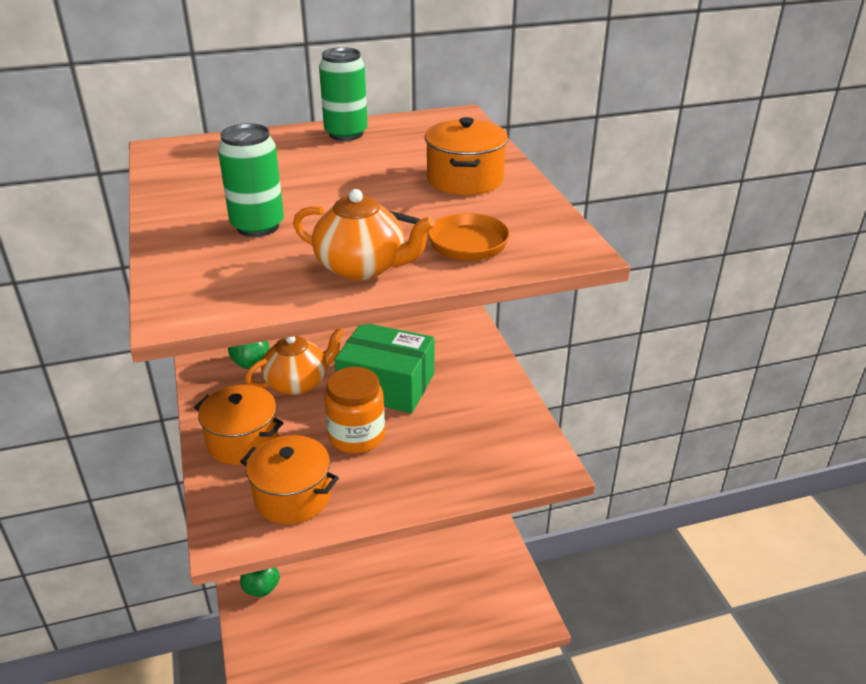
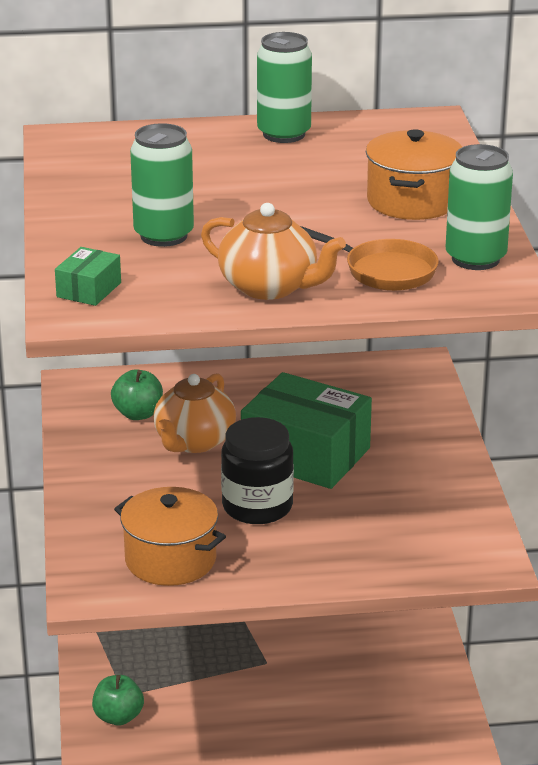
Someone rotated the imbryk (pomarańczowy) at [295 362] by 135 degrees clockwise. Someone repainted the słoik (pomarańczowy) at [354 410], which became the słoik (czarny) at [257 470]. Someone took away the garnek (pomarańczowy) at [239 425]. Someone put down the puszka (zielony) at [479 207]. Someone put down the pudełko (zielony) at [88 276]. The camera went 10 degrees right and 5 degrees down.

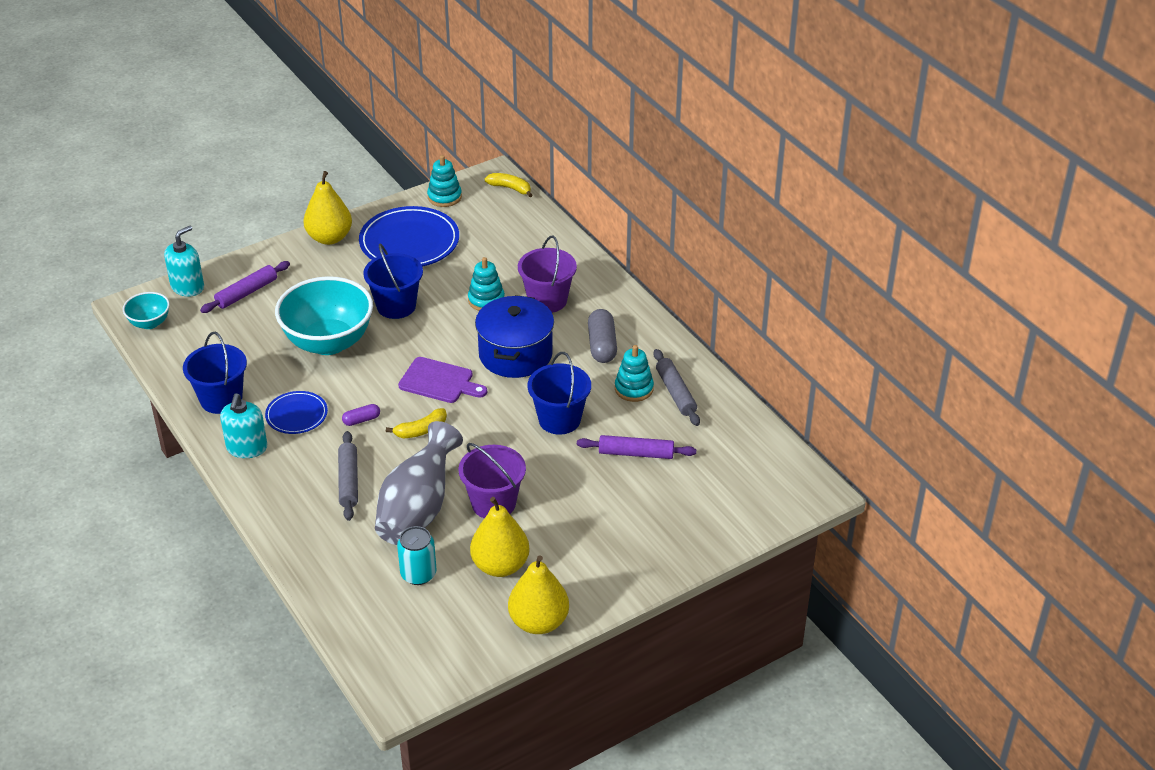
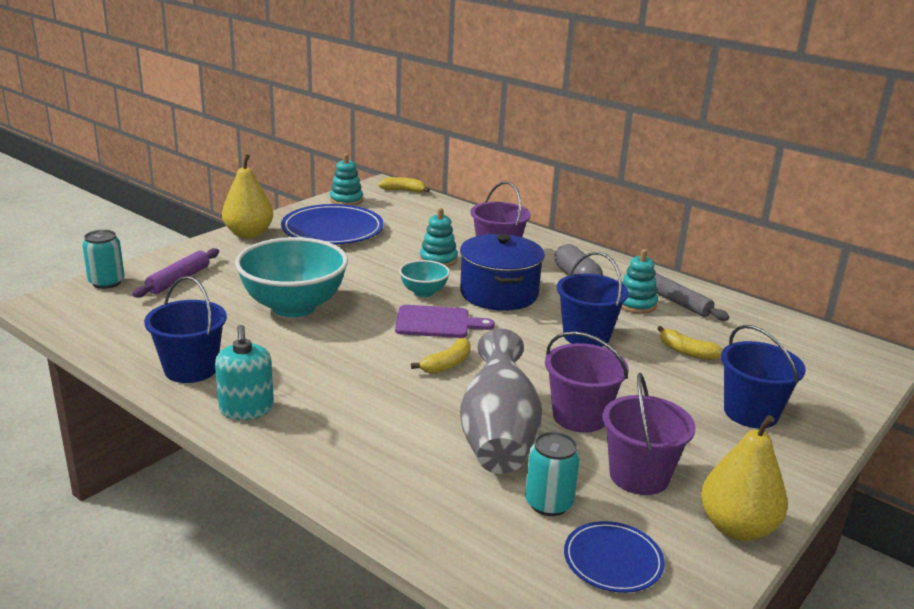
Someone swapped the dozownik mydła (turkusowy) at [184 261] for the puszka (turkusowy) at [103 259]. Someone carried the wiadro (niebieski) from [393 281] to [763 376]. Someone carried the miska (turkusowy) from [146 310] to [424 278]. Someone carried the talerz (niebieski) from [296 412] to [614 557]. Someone took away the kapsułka (fioletowy) at [361 415]. Someone took away the wałek do ciasta (szary) at [348 476]. Someone swapped the wałek do ciasta (fioletowy) at [636 447] for the banan (żółty) at [690 343]. Someone swapped the gruszka (żółty) at [500 537] for the wiadro (fioletowy) at [649 434]. The camera went 20 degrees left and 15 degrees down.

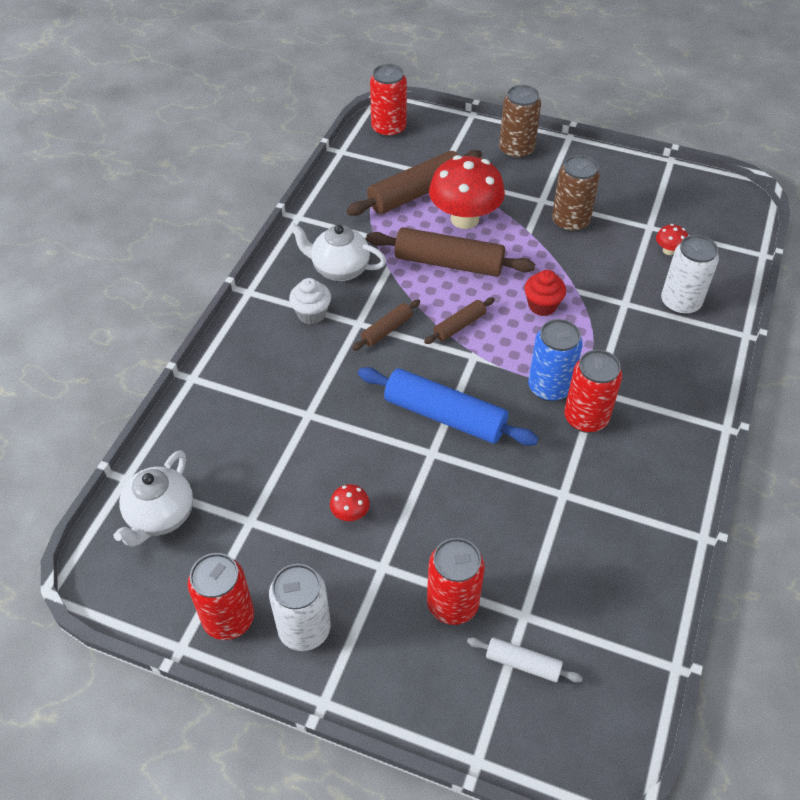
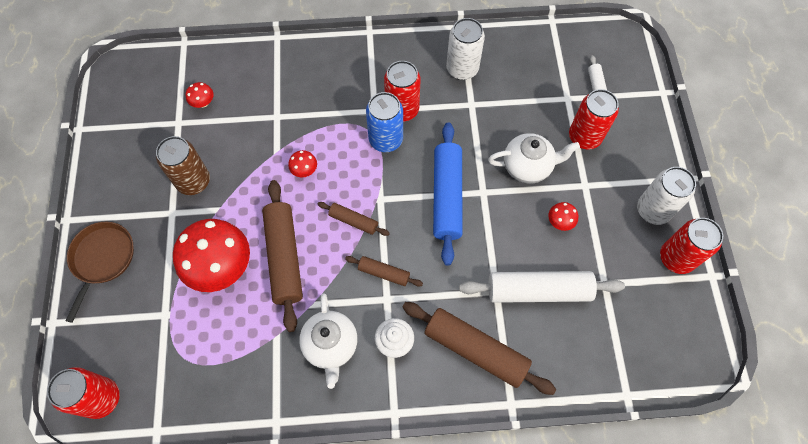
Someone swapped the puszka (brązowy) at [520 122] for the patelnia (brązowy) at [99 272]. Someone carried the wałek do ciasta (brązowy) from [414 183] to [479 348]. Someone carried the puszka (biały) from [690 275] to [465 49]. Someone swapped the muffinka (czerwony) at [545 293] for the grzyb (czerwony) at [302 163]. Someone carried the imbryk (biały) from [153 498] to [534 158]. Someone put down the wałek do ciasta (biały) at [542 287]. The camera went 115 degrees left and 15 degrees up.

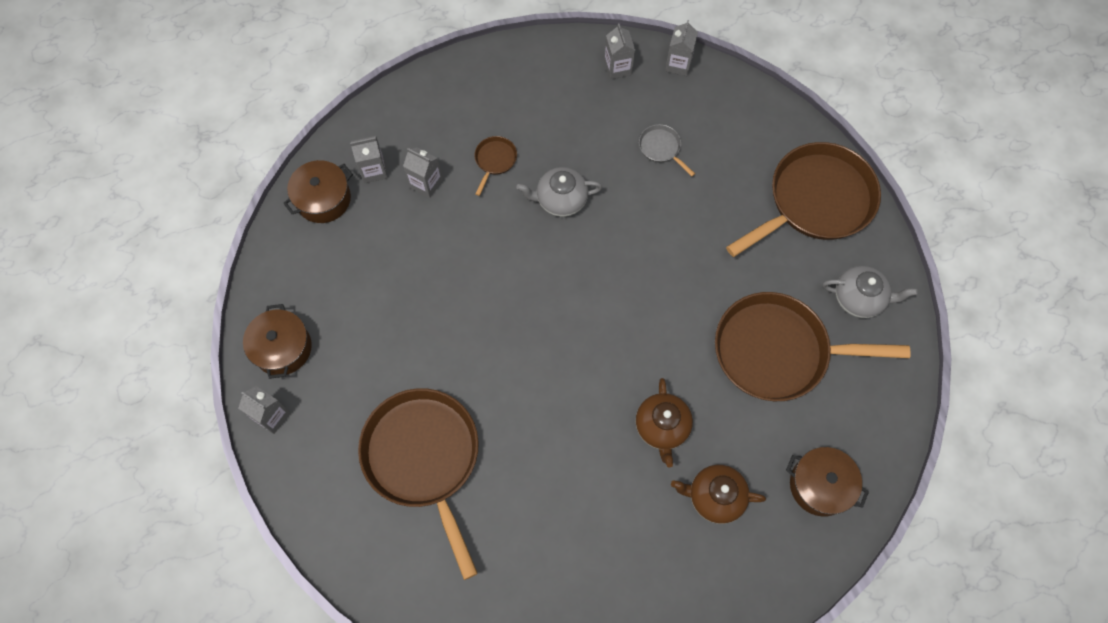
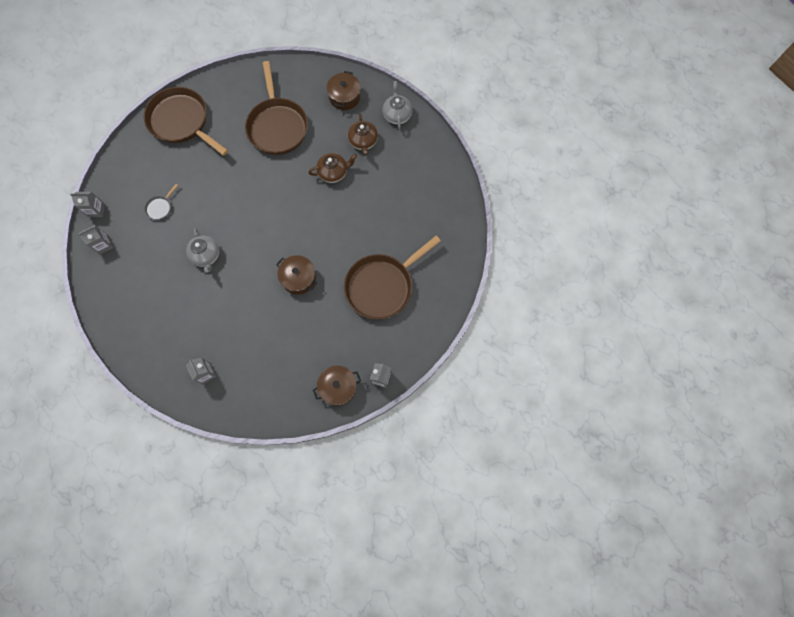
Someone took away the patelnia (brązowy) at [495 166]. Someone took away the karton mleka (szary) at [423 172]. Someone carried the garnek (brązowy) from [318 191] to [296 275]. Someone carried the imbryk (szary) from [870 292] to [397 105]. The camera went 105 degrees left and 5 degrees up.

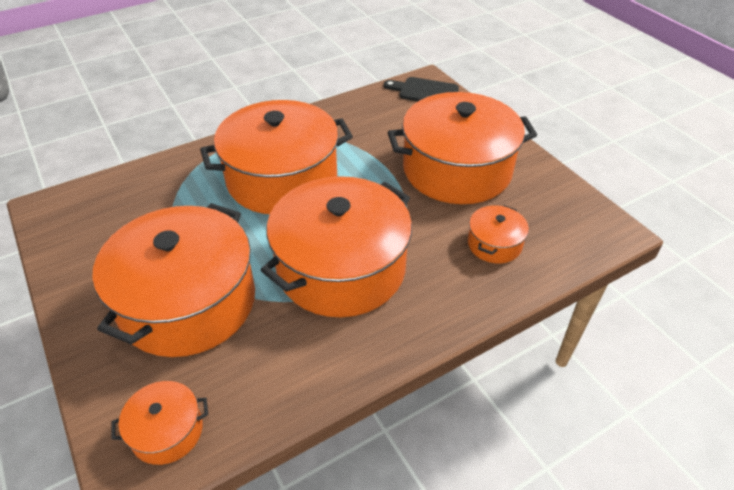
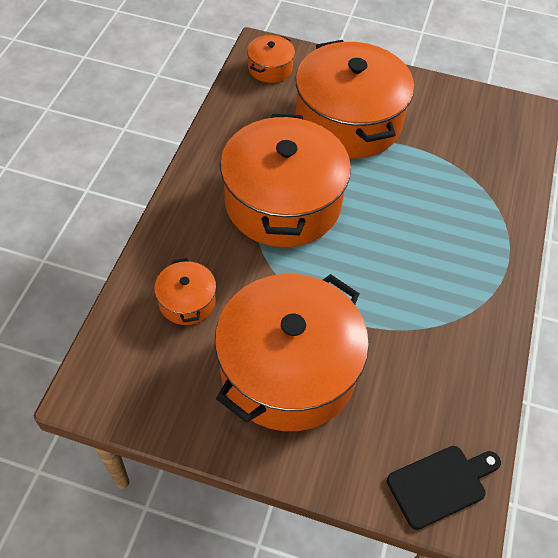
Someone took away the garnek (pomarańczowy) at [276 157]. The camera went 135 degrees right and 10 degrees up.

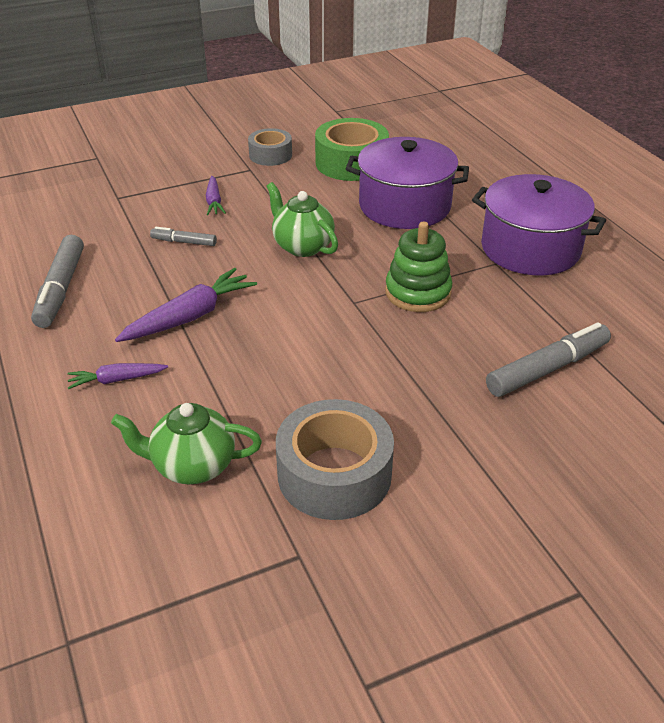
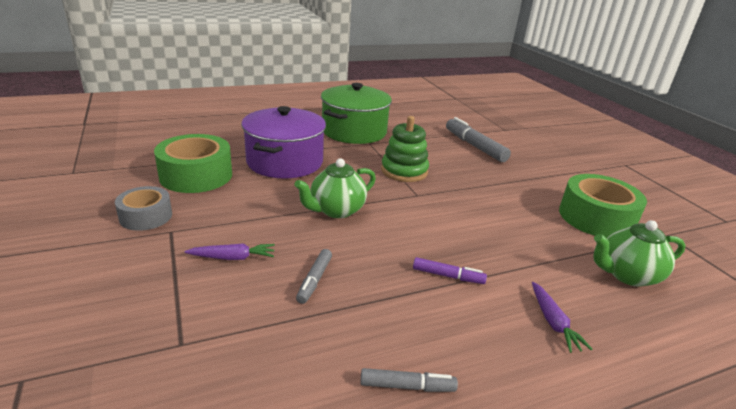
Someone repainted the garnek (fioletowy) at [539 224], which became the garnek (zielony) at [356 113]. Someone scaled the flamaster (szary) at [57 281] by 0.54. Someone swapped the marchewka (fioletowy) at [186 305] for the flamaster (fioletowy) at [450 270]. Someone repainted the taśma klejąca (szary) at [335 459], which became the taśma klejąca (zielony) at [603 206]. Someone rotated the imbryk (zielony) at [186 444] by 75 degrees clockwise. The camera went 90 degrees left and 10 degrees down.

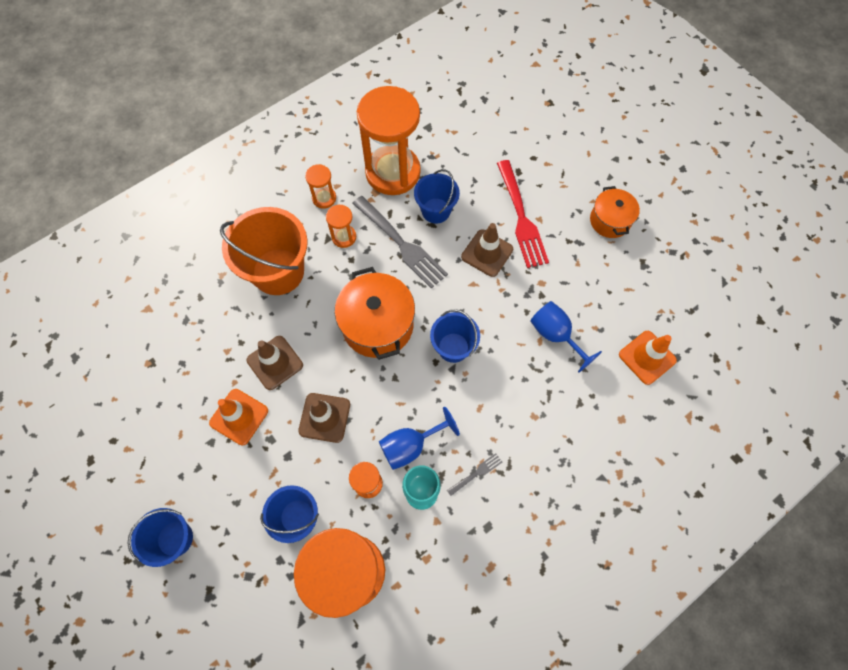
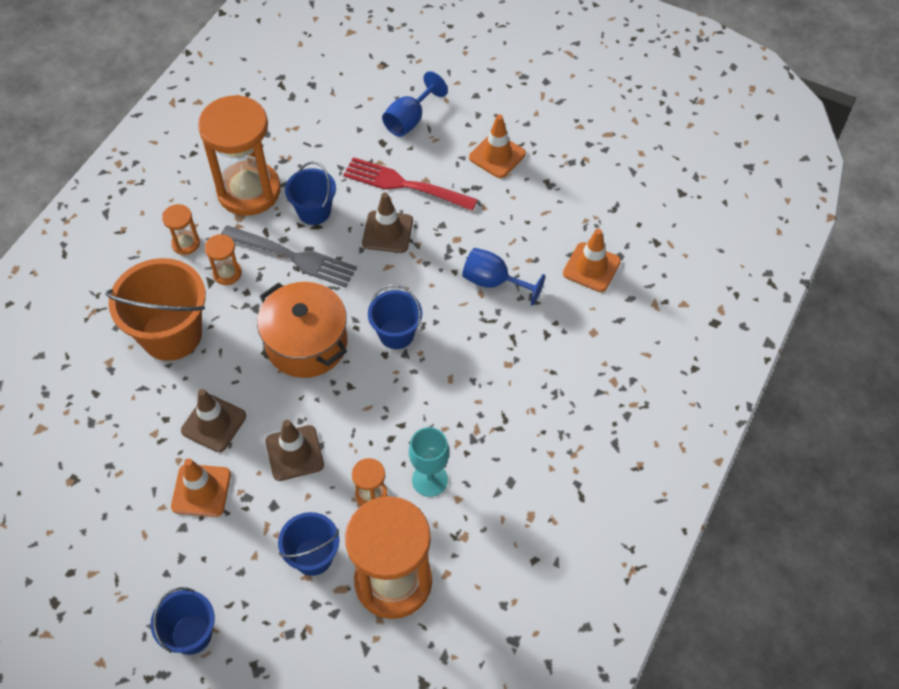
Someone rotated the widelec (czerwony) at [523 214] by 150 degrees clockwise. Someone swapped the garnek (pomarańczowy) at [615 212] for the pachołek (pomarańczowy) at [497 146]. Someone carried the kielich (niebieski) from [419 438] to [415 104]. Someone took away the widelec (szary) at [474 474]. The camera went 25 degrees left and 10 degrees down.

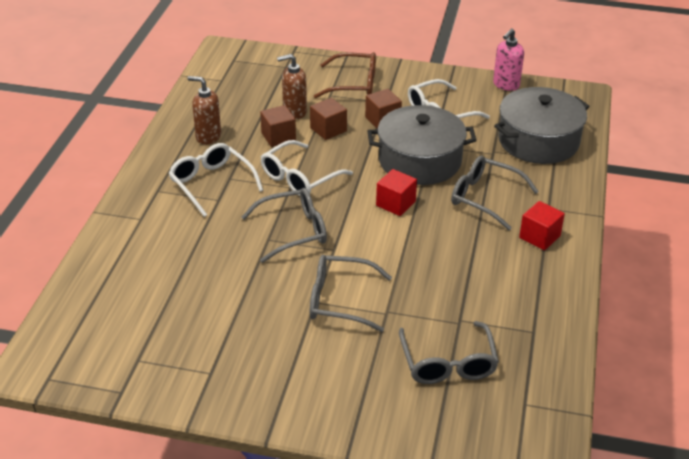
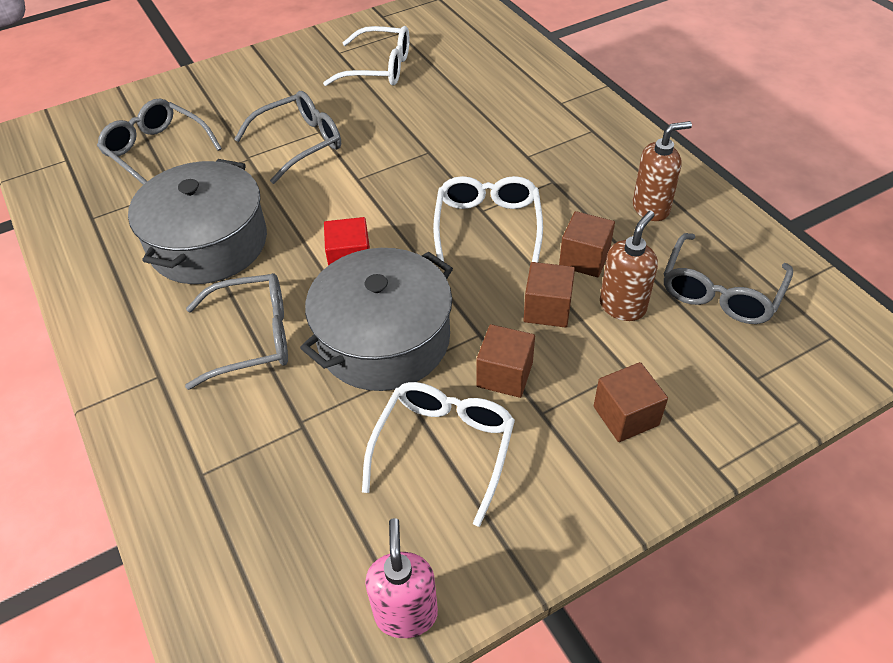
Someone swapped the okulary (brązowy) at [345 75] for the sześcian (brązowy) at [631 402]. Someone carried the garnek (szary) from [542 125] to [197 221]. Someone carried the okulary (biały) from [216 180] to [366 56]. Someone carried the okulary (szary) from [284 225] to [728 278]. Someone took away the sześcian (czerwony) at [542 225]. The camera went 140 degrees right and 10 degrees up.

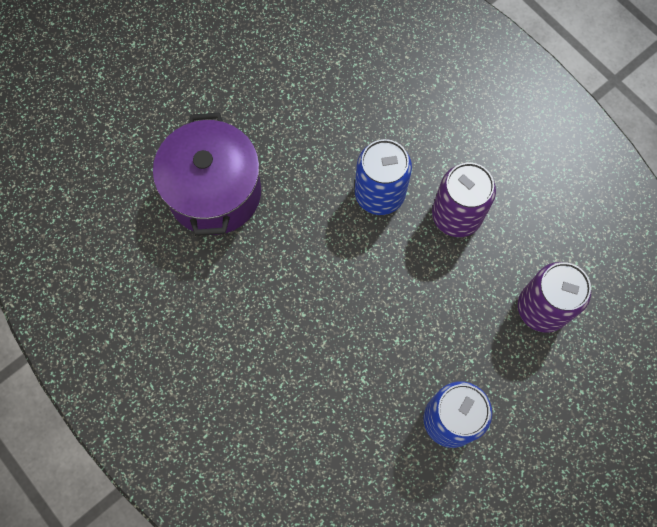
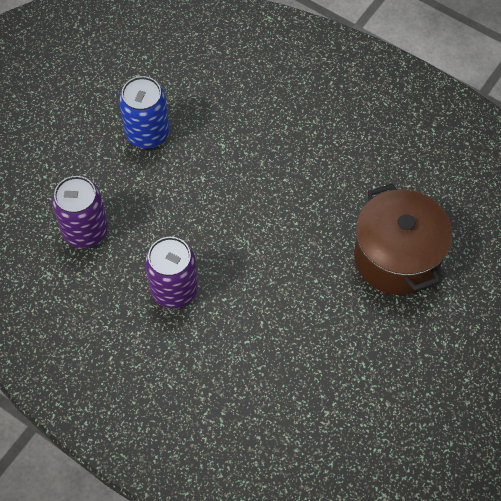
Someone repainted the garnek (fioletowy) at [207 174], which became the garnek (brązowy) at [403 239]. Someone took away the puszka (niebieski) at [383 177]. The camera went 165 degrees right and 10 degrees down.

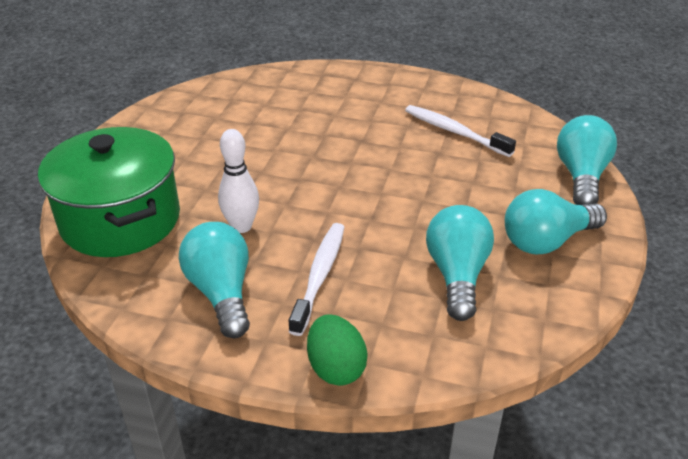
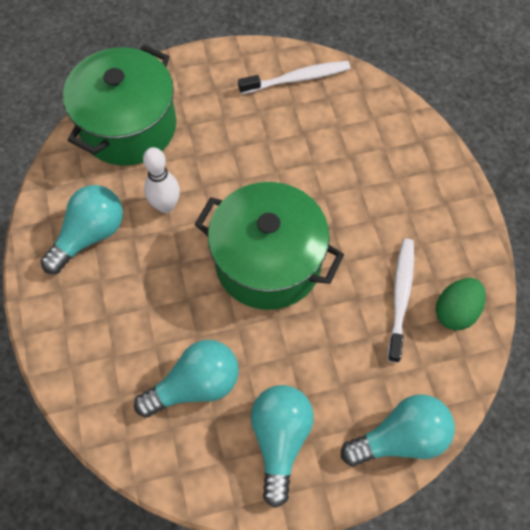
Someone rotated the żarówka (turkusowy) at [556 222] by 60 degrees clockwise. Someone carried the szczoteczka do zębów (biały) from [316 279] to [294 77]. Someone carried the jajko (zielony) from [337 350] to [461 304]. Someone put down the garnek (zielony) at [269 246]. The camera went 60 degrees right and 25 degrees up.

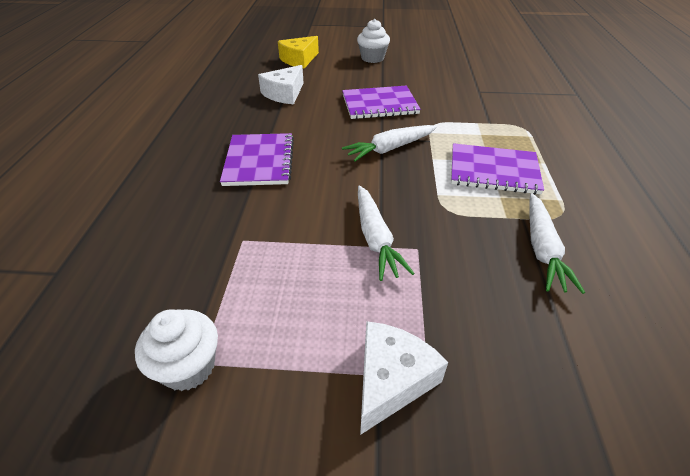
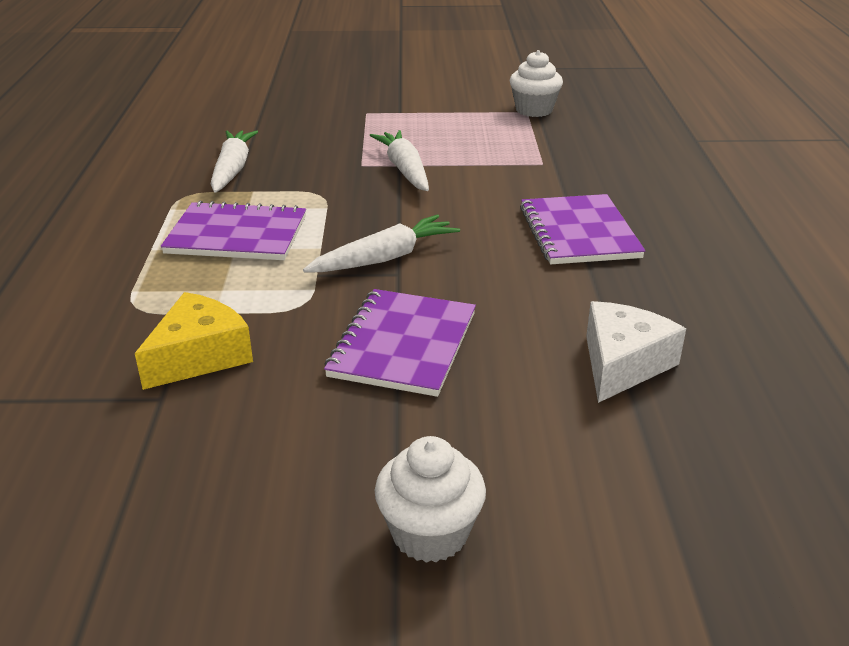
Someone carried the ser (żółty) from [298 52] to [194 341]. Someone rotated the zeszyt (fioletowy) at [381 102] by 60 degrees counterclockwise. Someone took away the ser (biały) at [404 378]. The camera went 175 degrees right and 10 degrees down.

